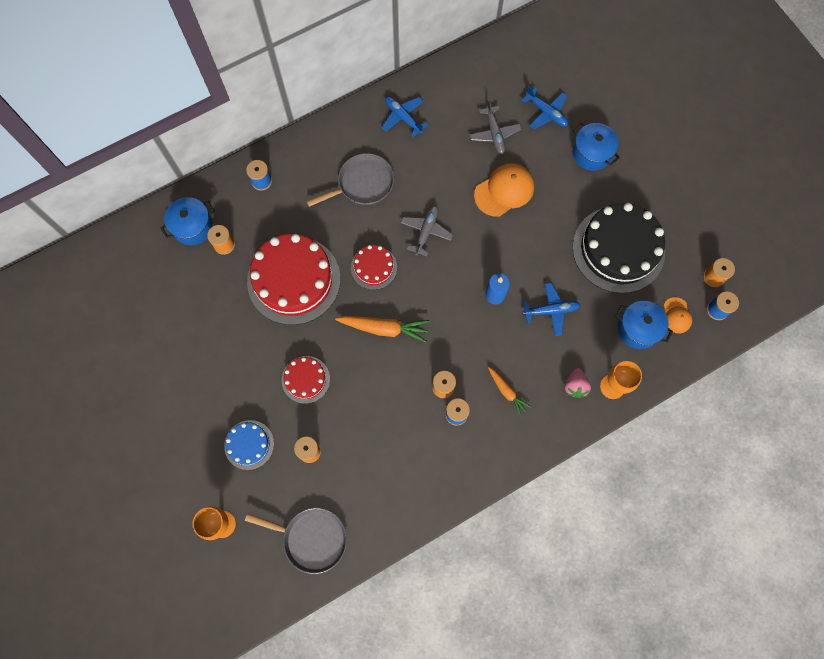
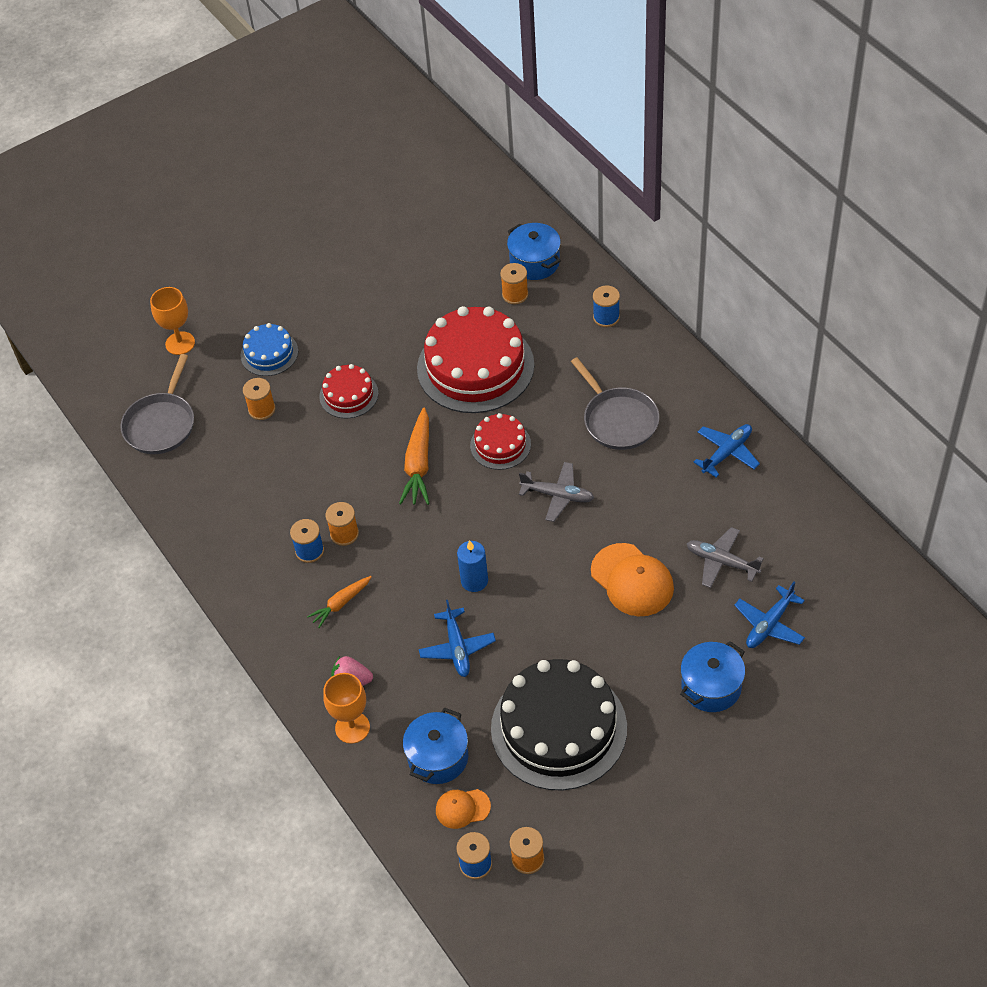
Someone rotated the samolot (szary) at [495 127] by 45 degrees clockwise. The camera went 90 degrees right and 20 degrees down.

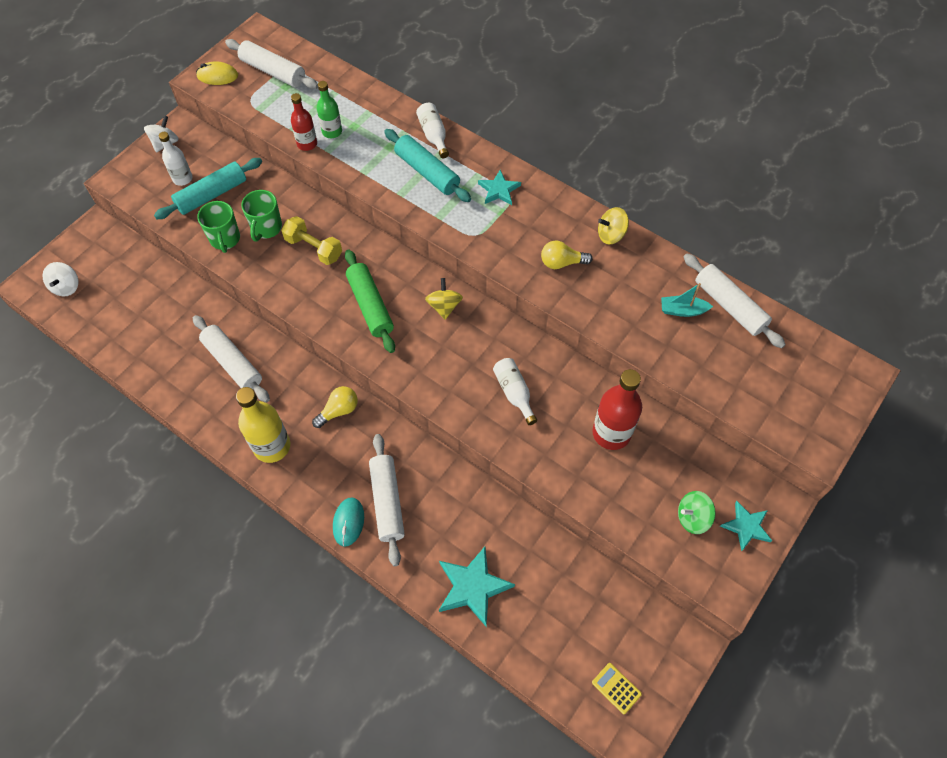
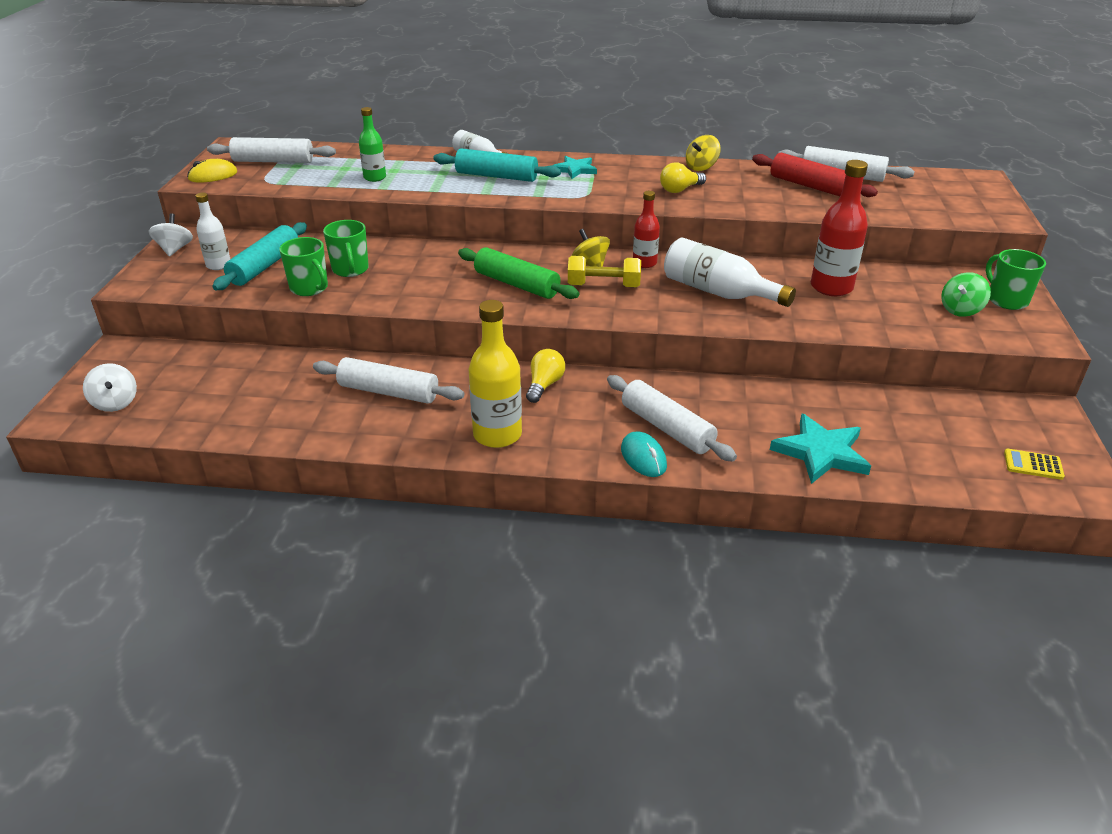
Someone carried the butelka (czerwony) from [304 122] to [646 229]. Someone carried the hantel (żółty) from [311 240] to [604 271]. Someone swapped the łódka (turkusowy) at [687 300] for the wałek do ciasta (czerwony) at [815 175]. Someone scaled the butelka (biały) at [515 391] by 1.65. Someone swapped the gwiazda (turkusowy) at [746 526] for the kubek (zielony) at [1016 279]. The camera went 30 degrees left and 25 degrees down.

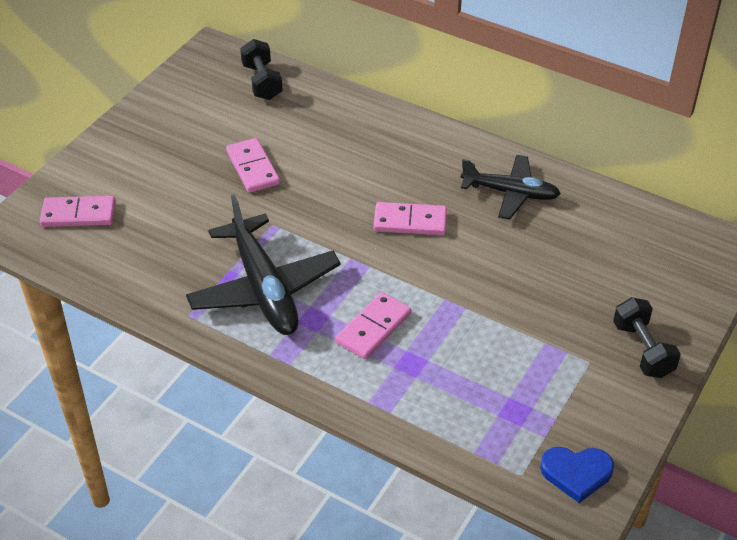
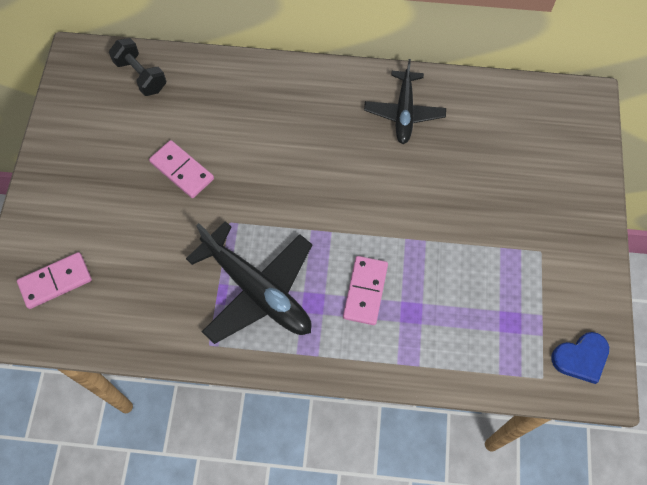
Someone rotated the samolot (czarny) at [511 187] by 105 degrees clockwise. Someone took away the kostka domina (różowy) at [410 218]. Someone took away the hantel (czarny) at [647 337]. The camera went 25 degrees left and 20 degrees up.

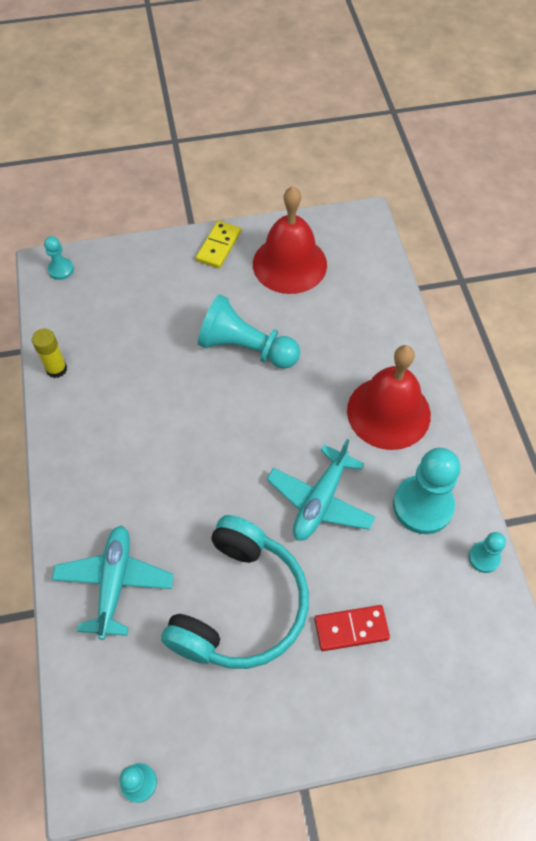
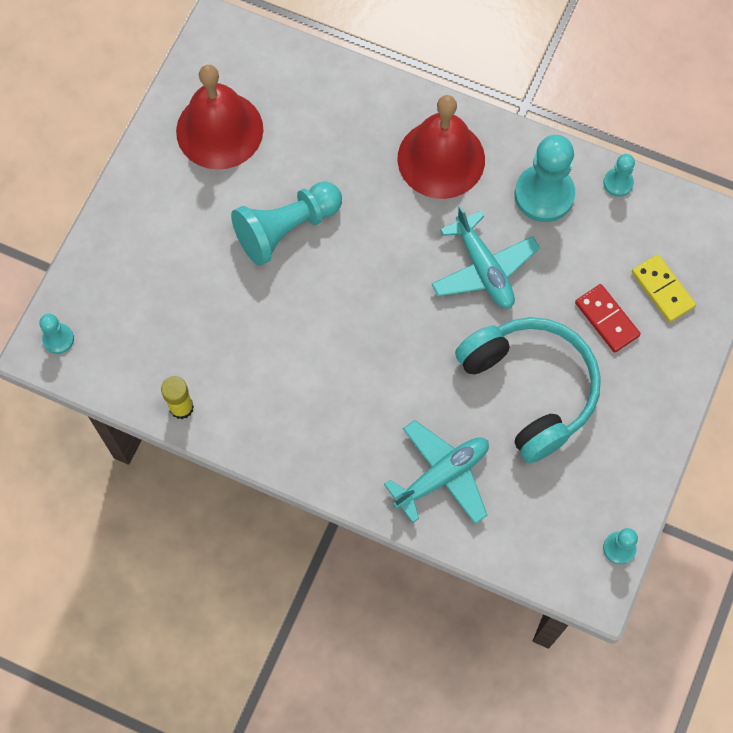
Someone carried the kostka domina (żółty) from [218 244] to [664 288]. Someone rotated the samolot (turkusowy) at [113 582] by 105 degrees clockwise. Someone rotated the kostka domina (czerwony) at [352 628] by 60 degrees counterclockwise. The camera went 55 degrees left and 10 degrees up.

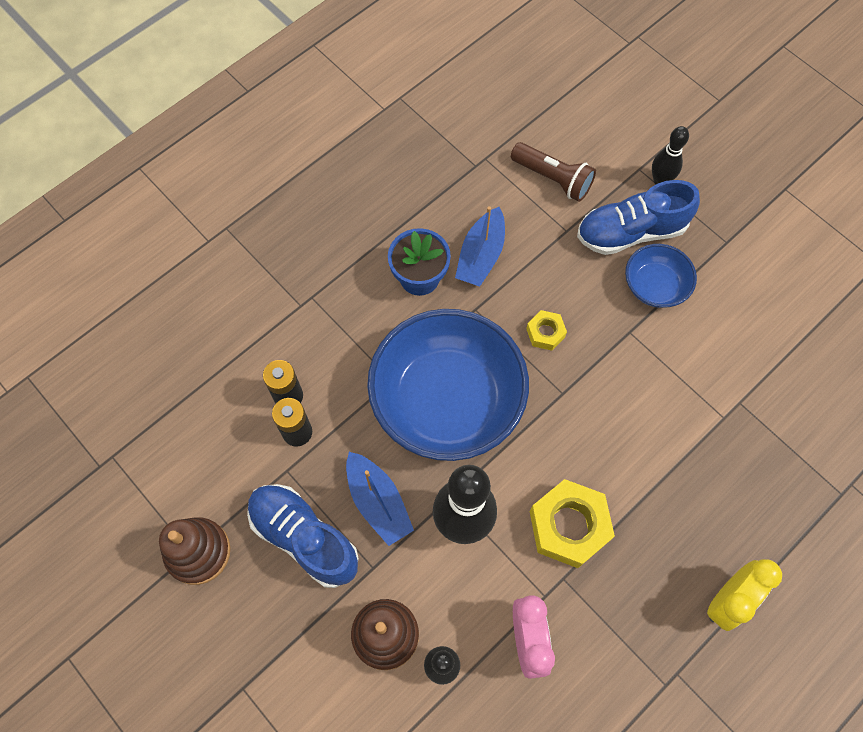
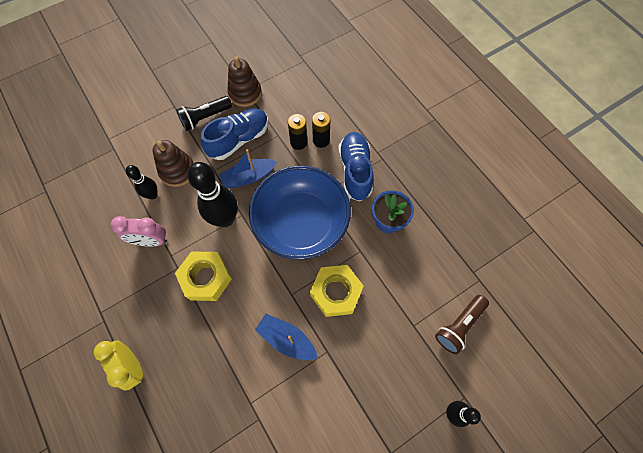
Someone carried the but (niebieski) from [638 217] to [356 166]. Someone carried the łódka (niebieski) from [480 246] to [286 337]. Someone took away the miska (niebieski) at [661 276]. Someone scaled the nakrętka (żółty) at [546 330] by 1.94. Someone put down the latarka (czarny) at [204 113]. The camera went 100 degrees right and 0 degrees up.

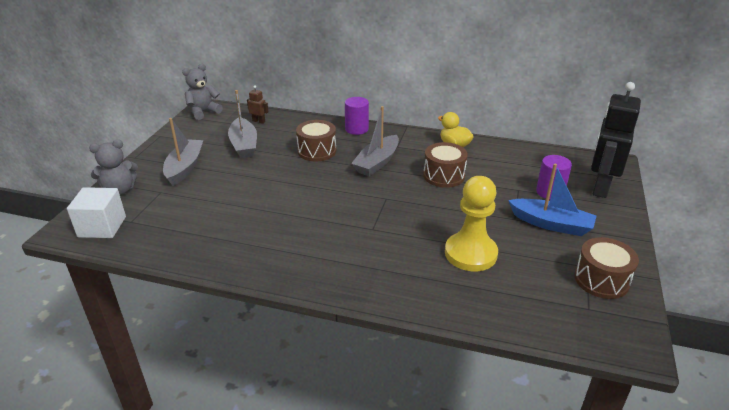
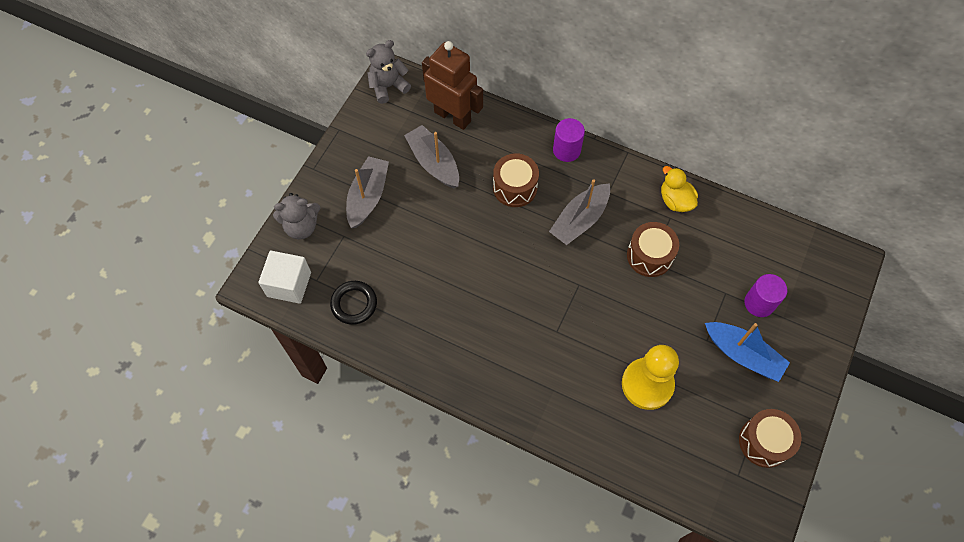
Someone took away the robot (czarny) at [616 140]. Someone scaled the robot (brązowy) at [257 104] by 2.43. Someone rotated the łódka (szary) at [242 124] by 150 degrees clockwise. Someone put down the pierścień (czarny) at [353 303]. The camera went 10 degrees right and 30 degrees up.

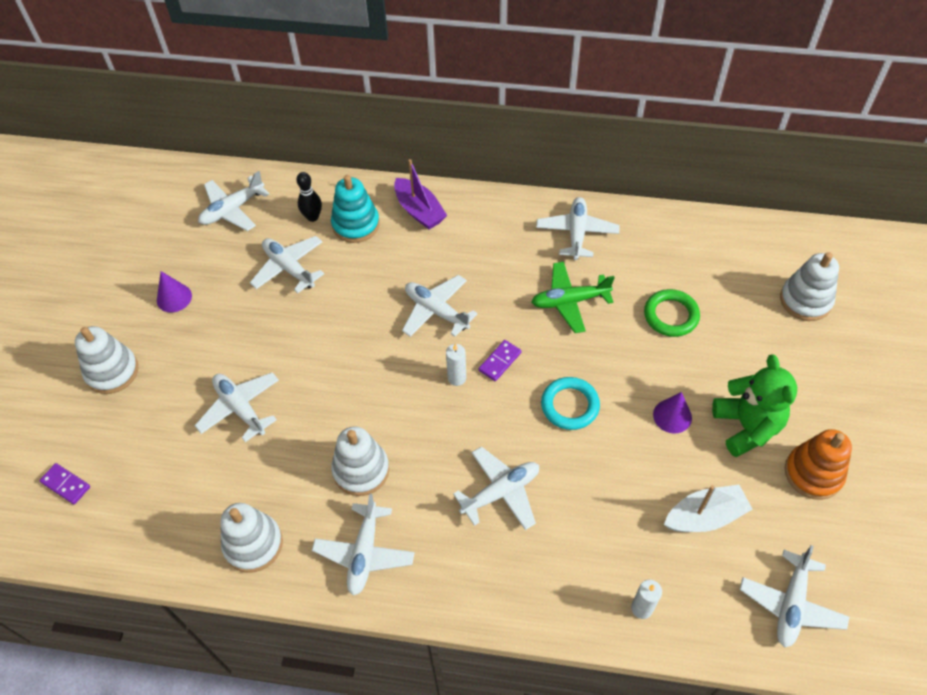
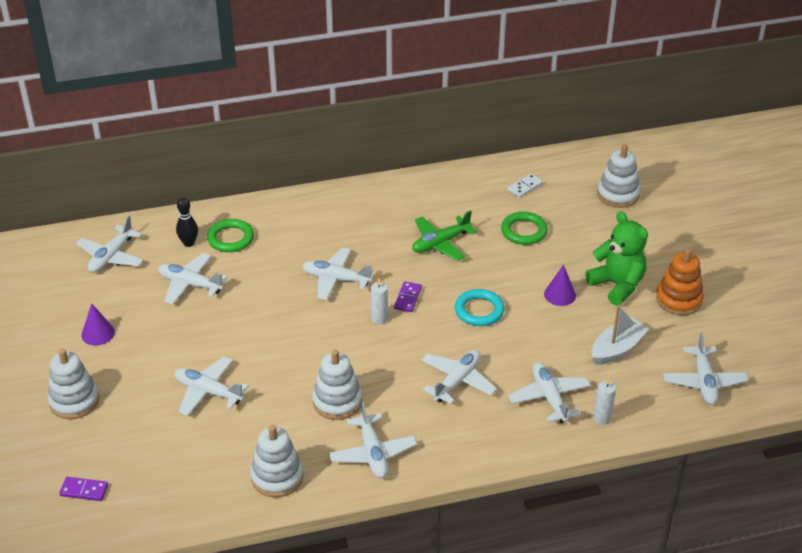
Someone took away the łódka (fioletowy) at [420 194]. Someone swapped the zabawka nakładanka (turkusowy) at [355 209] for the pierścień (zielony) at [230 235]. Someone carried the samolot (biały) from [578 228] to [549 393]. Someone put down the kostka domina (biały) at [525 186]. The camera went 25 degrees left and 15 degrees down.

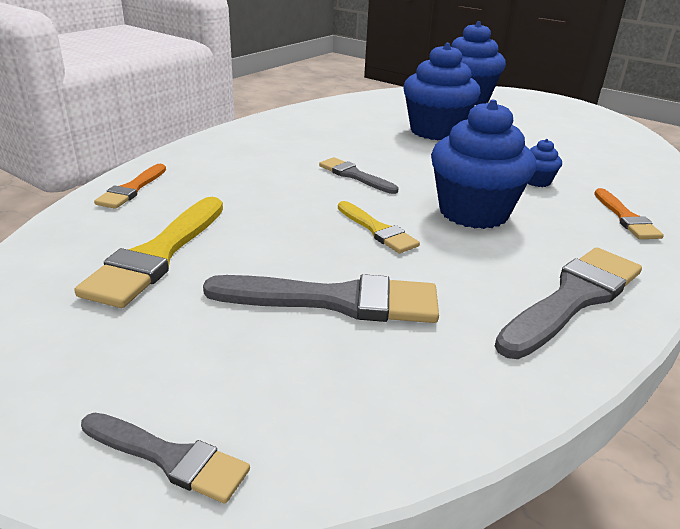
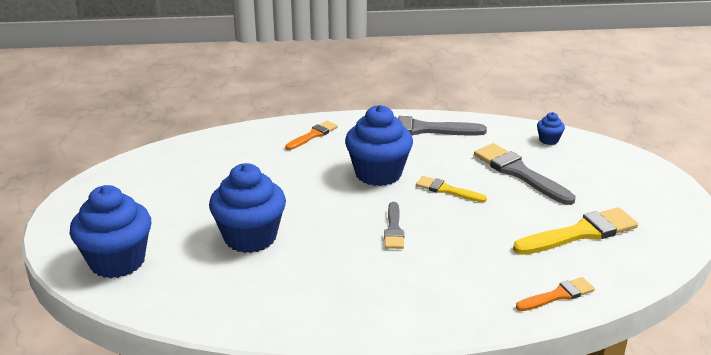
Someone carried the muffinka (niebieski) from [545 163] to [551 128]. Someone rotated the pędzel (żółty) at [379 227] by 75 degrees counterclockwise. Someone took away the pędzel (szary) at [165 458]. The camera went 130 degrees left and 0 degrees up.

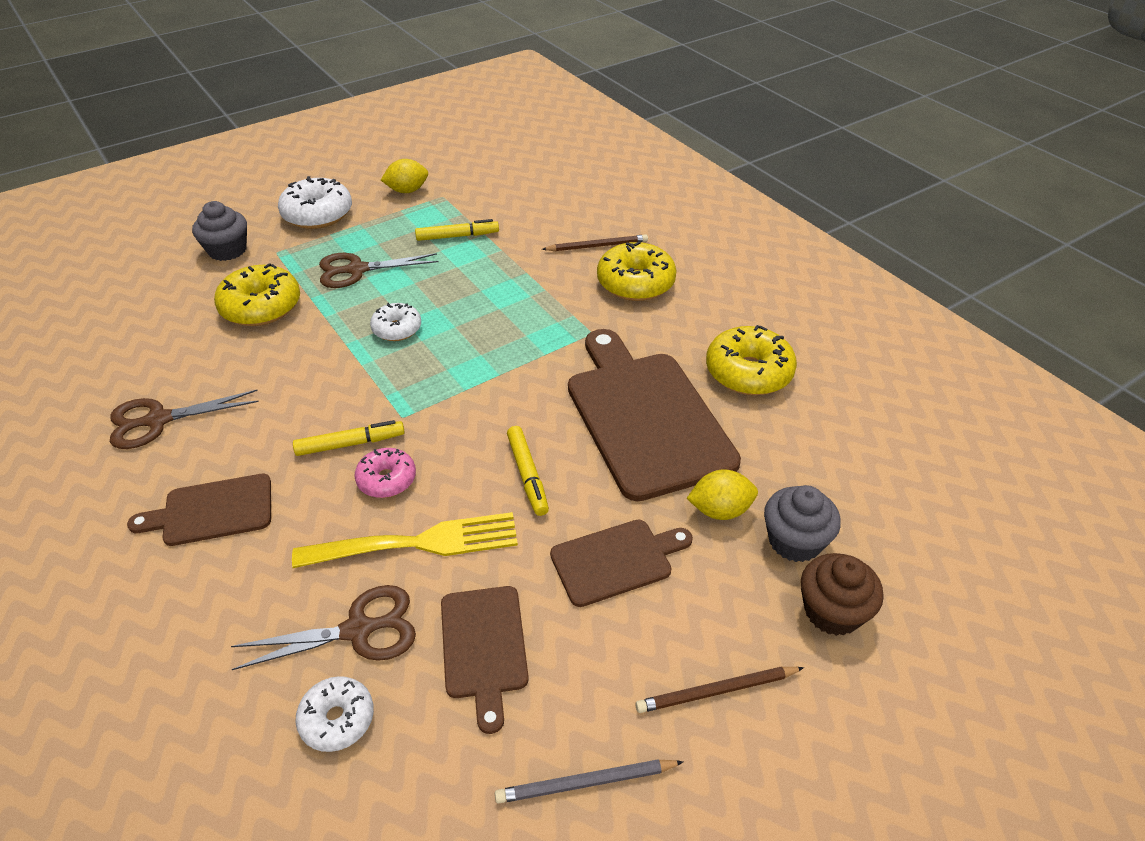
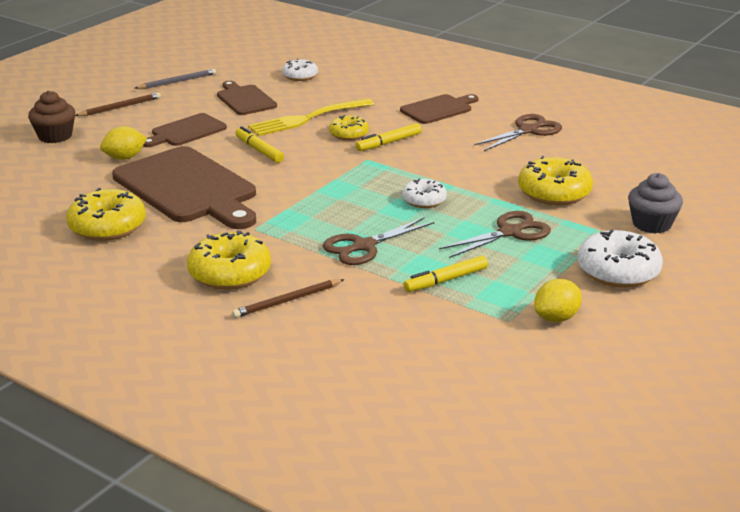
Someone repainted the donut (różowy) at [385 473], which became the donut (żółty) at [349 128]. Someone took away the muffinka (szary) at [802 523]. Someone carried the nożyczki (brązowy) from [323 627] to [379 241]. The camera went 160 degrees right and 15 degrees down.

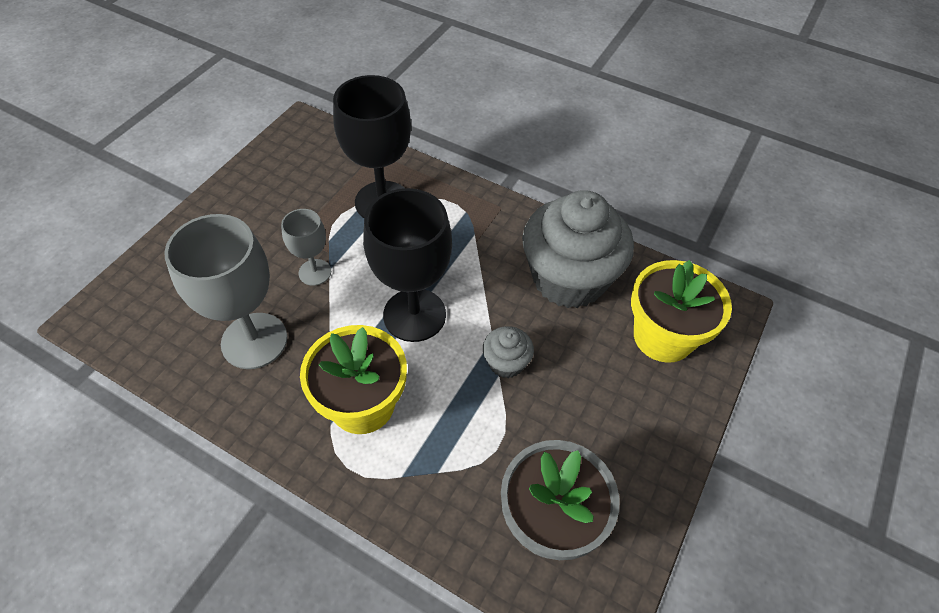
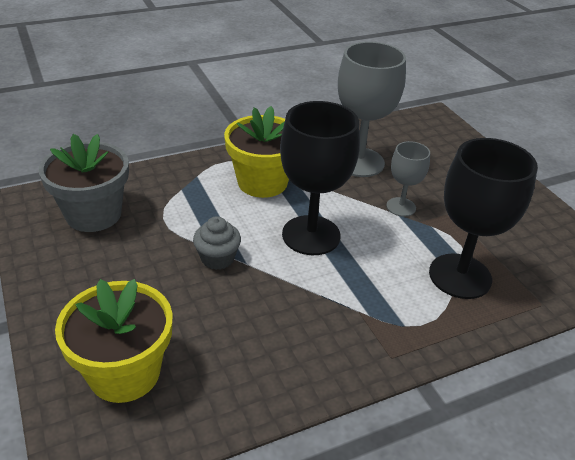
Someone took away the muffinka (szary) at [578 249]. The camera went 125 degrees right and 15 degrees down.

